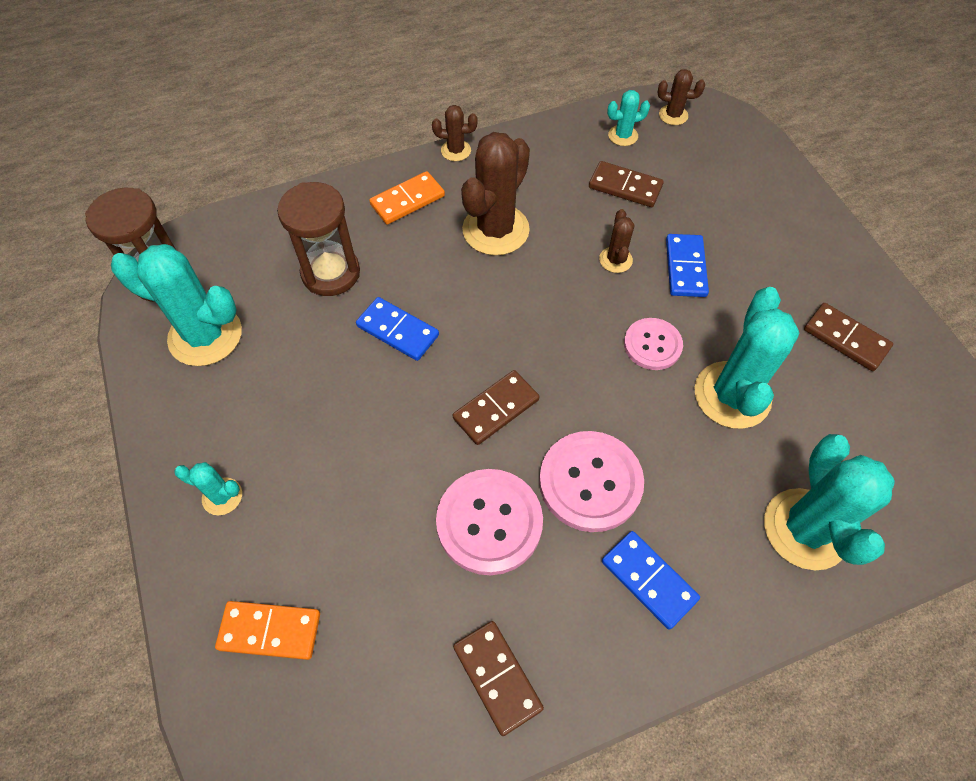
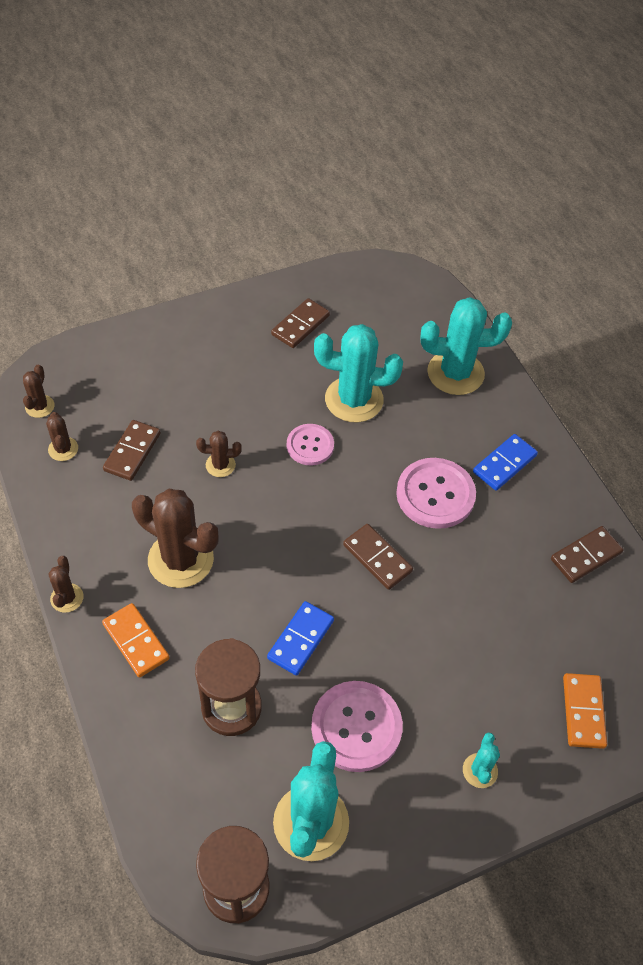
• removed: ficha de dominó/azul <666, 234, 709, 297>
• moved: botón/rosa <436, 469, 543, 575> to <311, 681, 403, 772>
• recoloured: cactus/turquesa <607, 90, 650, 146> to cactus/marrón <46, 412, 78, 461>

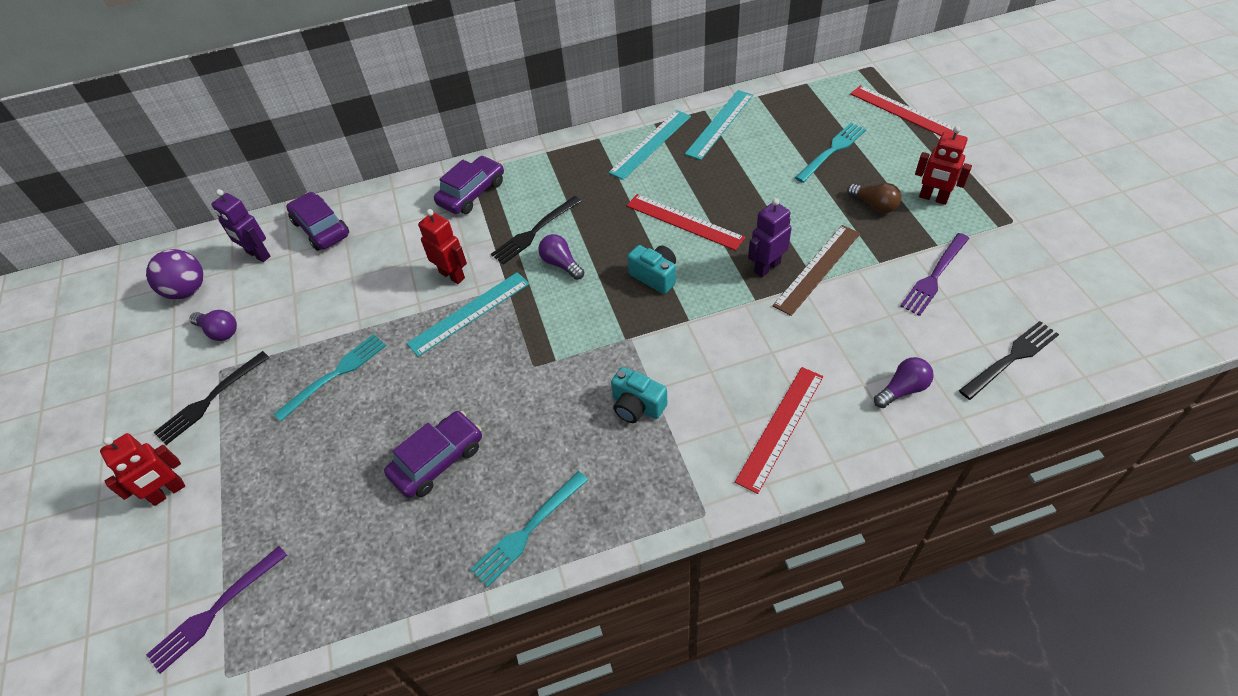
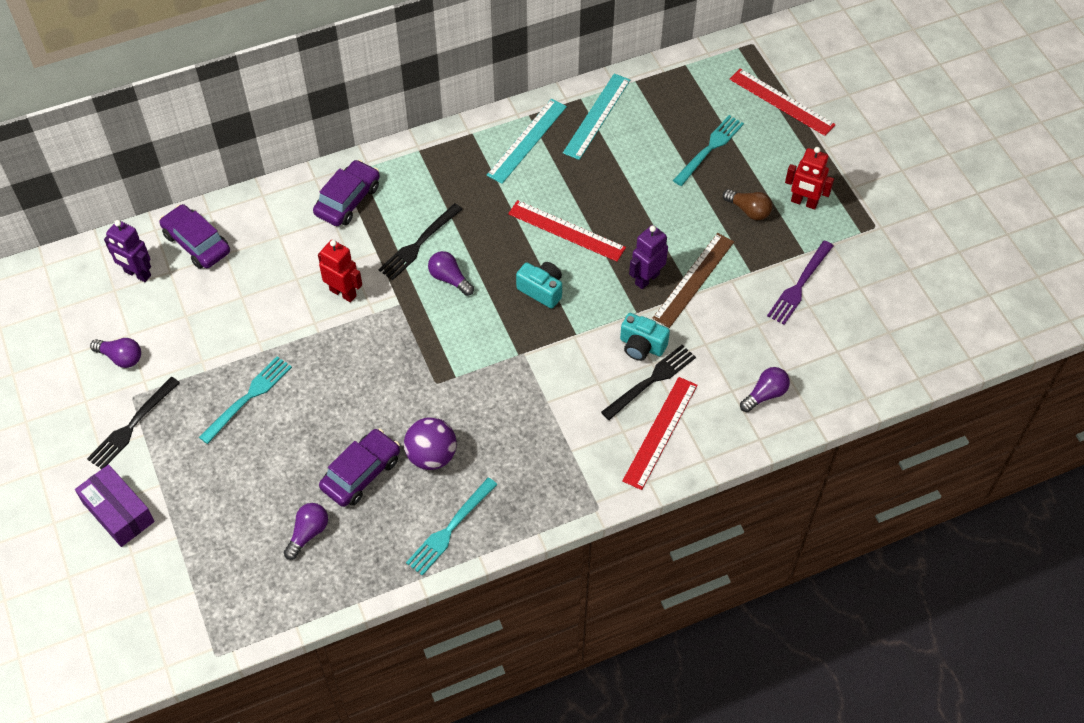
• removed: tenedor/morado <146, 546, 287, 674>
• removed: regla/turquesa <406, 272, 529, 357>
• added: bombilla/morado <284, 503, 328, 560>
• moved: pelota/morado <146, 249, 203, 300> to <404, 417, 457, 470>
• moved: cámara/turquesa <611, 367, 668, 423> to <620, 313, 670, 361>
• moved: tenedor/negro <959, 321, 1059, 400> to <601, 345, 696, 420>
• replaced: robot/rojo <100, 433, 185, 506> to caja/morado <75, 464, 155, 547>

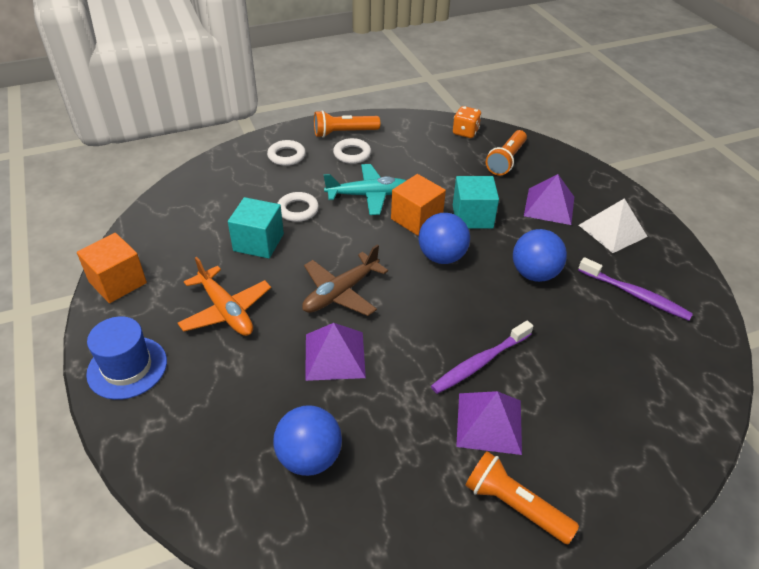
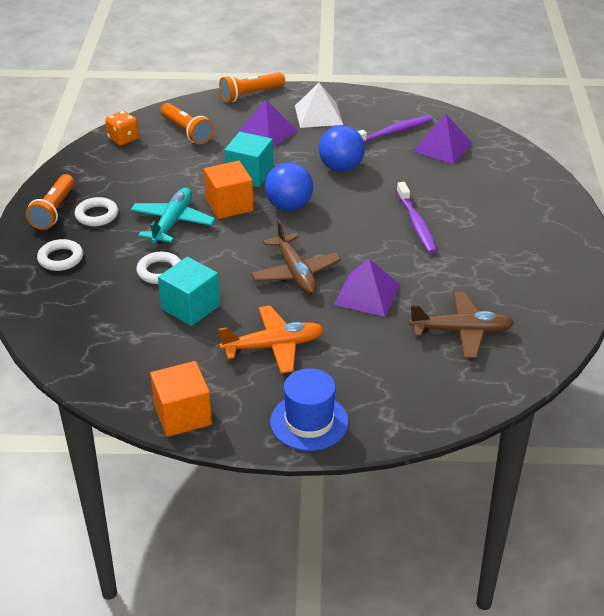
• moved: pirámide/morado <456, 391, 522, 455> to <413, 114, 472, 164>
• moved: lámpara de mano/naranja <465, 451, 579, 544> to <219, 72, 285, 102>
• replaced: pelota/azul <273, 405, 342, 476> to avión/marrón <409, 292, 514, 358>

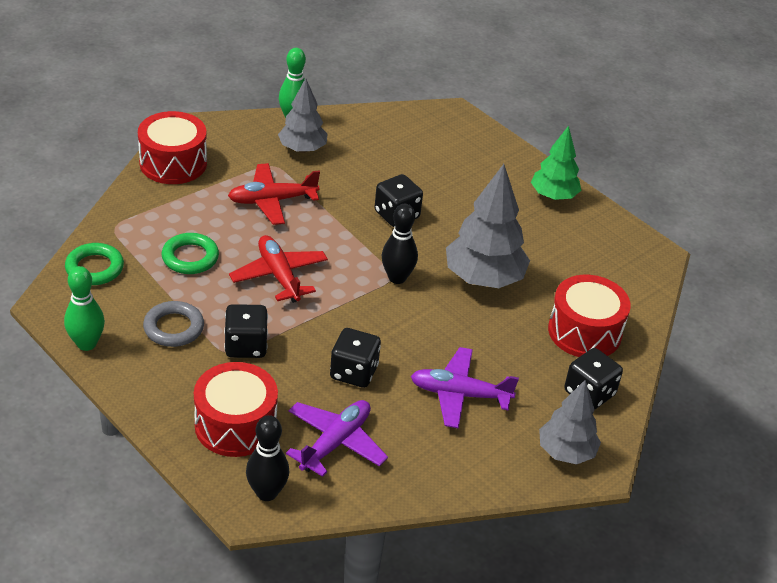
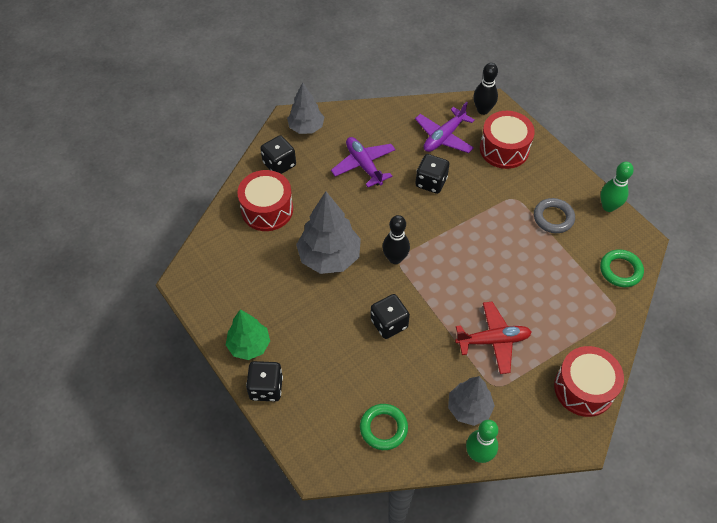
• removed: avión/rojo <229, 235, 328, 303>
• moved: anillo/verde <162, 233, 219, 274> to <360, 404, 408, 450>
• moved: dado/negro <224, 304, 268, 358> to <246, 361, 283, 402>
• turned: avión/morado <411, 347, 519, 429> = <331, 137, 396, 187> 135 degrees counterclockwise

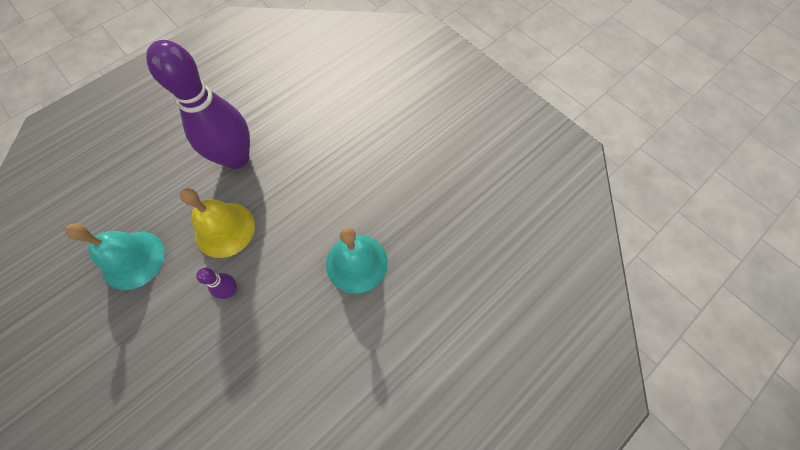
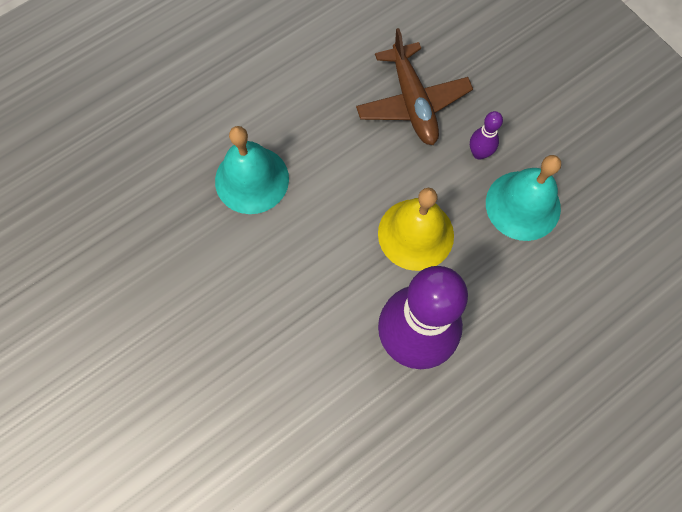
• added: avión/marrón <356, 28, 473, 145>
• moved: bolo/morado <196, 268, 237, 299> to <470, 111, 503, 160>

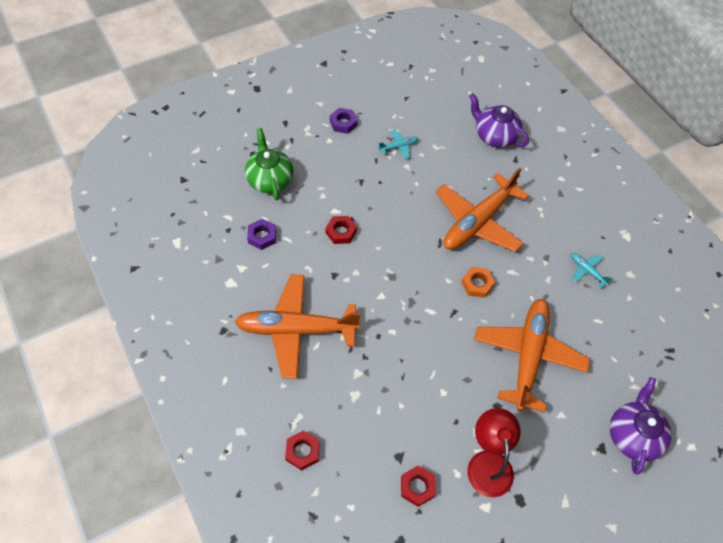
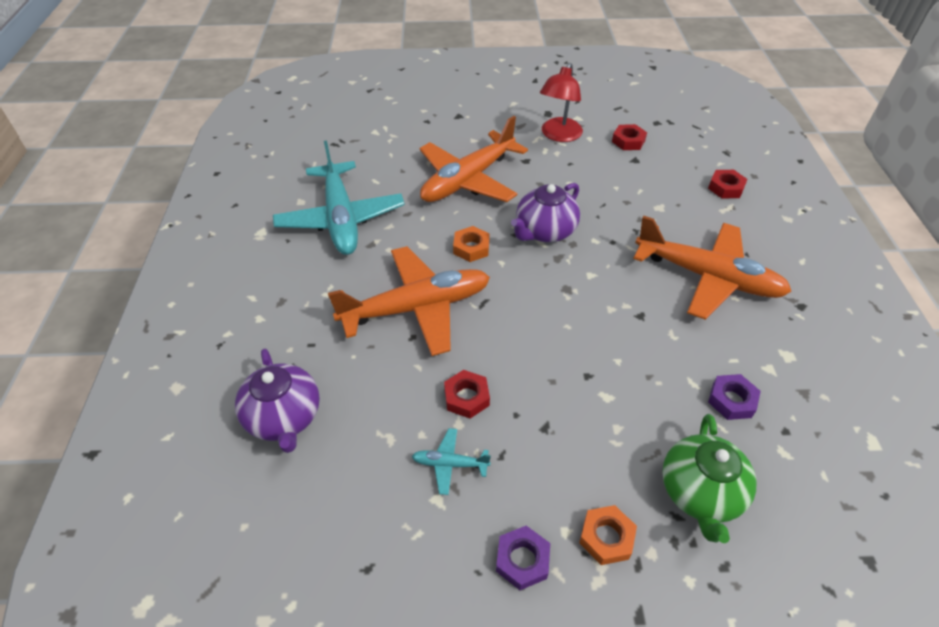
• added: tuerca/naranja <579, 505, 637, 565>
• moved: tuerca/rojo <325, 216, 357, 244> to <444, 370, 490, 418>
• moved: tetera/morado <610, 377, 672, 474> to <511, 183, 580, 242>
• resized: avión/turquesa <571, 253, 612, 288> = <273, 140, 405, 255> x2.44

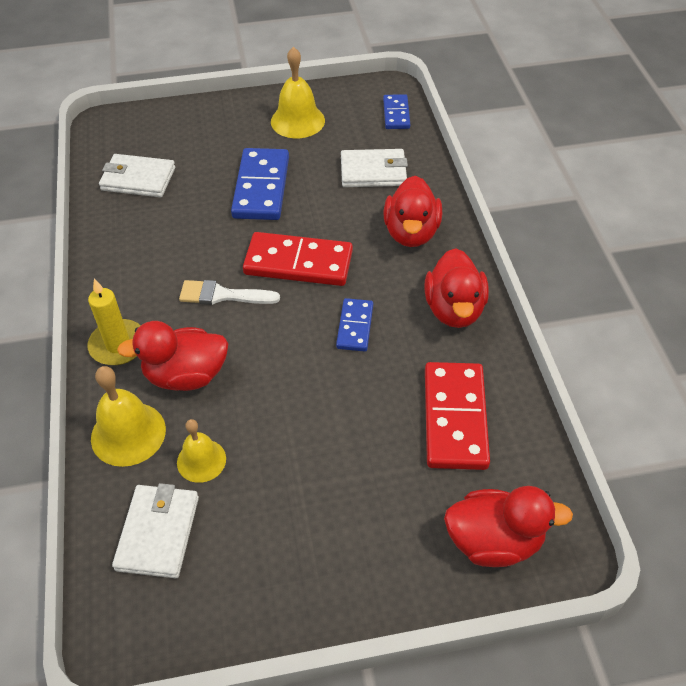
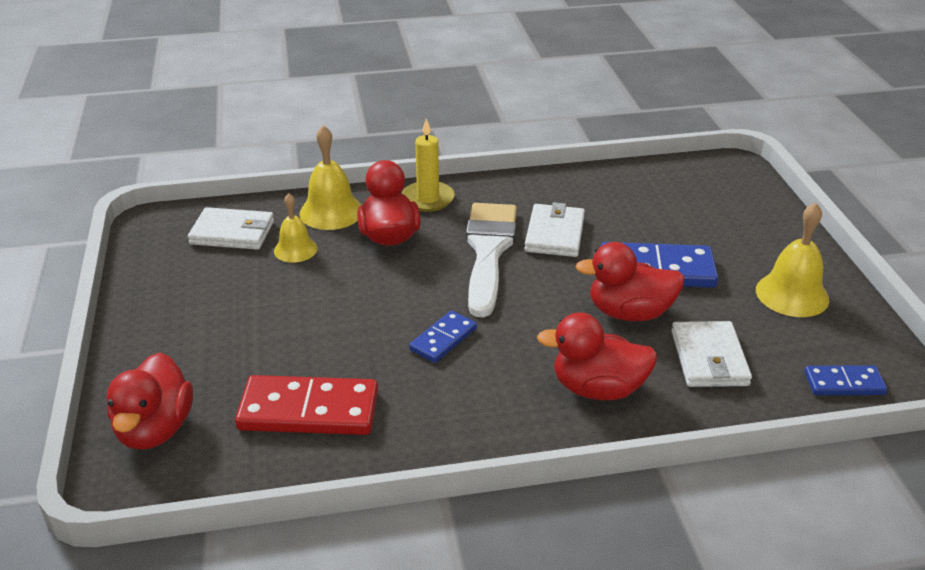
• removed: ficha de dominó/rojo <243, 232, 353, 286>
• moved: cartera/blanco <99, 154, 175, 197> to <524, 202, 585, 257>
• moved: pato/rojo <425, 248, 489, 328> to <575, 242, 685, 321>
• turned: ficha de dominó/azul <336, 298, 373, 352> = <409, 311, 477, 363> 60 degrees counterclockwise
• resized: pincel/blanco <179, 280, 280, 305> = <466, 203, 517, 317> x1.76

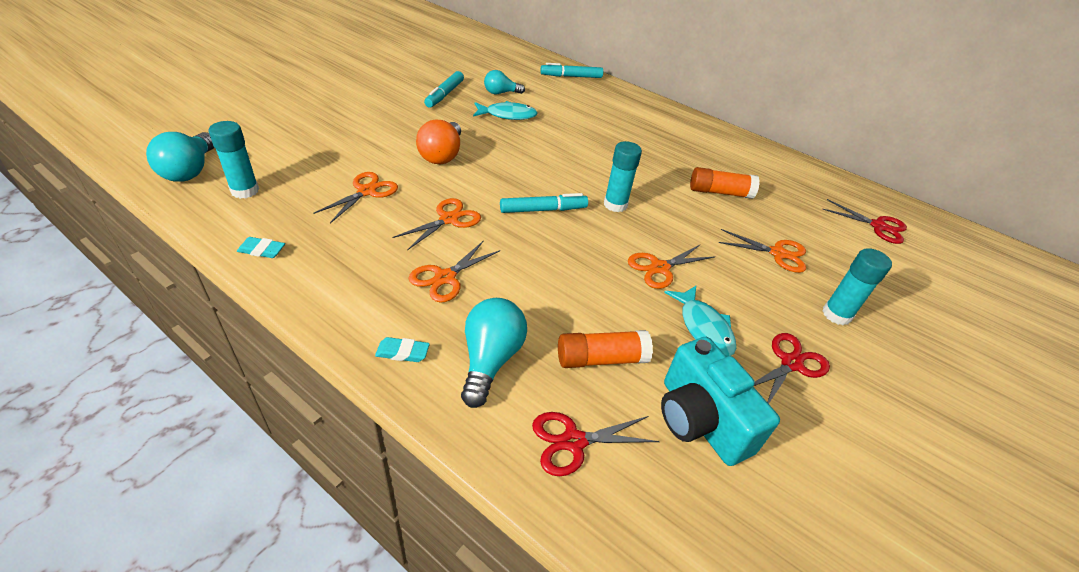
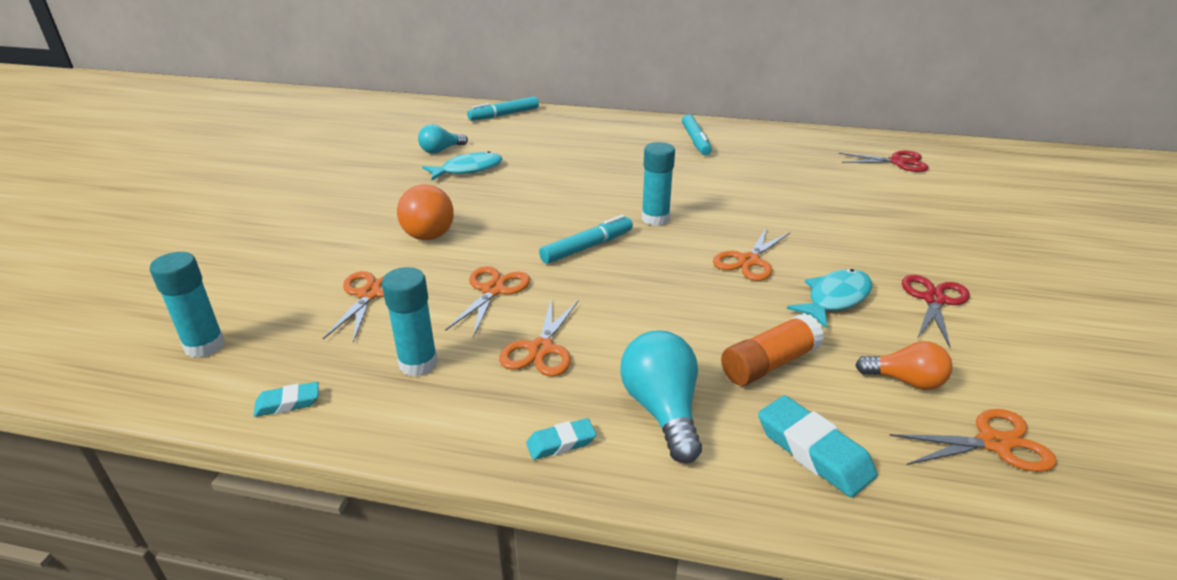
• removed: bombilla/turquesa <146, 132, 214, 182>
• removed: barra de pegamento/naranja <690, 167, 760, 199>
• moved: rotulador/turquesa <424, 71, 464, 108> to <682, 114, 712, 155>
• moved: tijeras/naranja <718, 229, 806, 273> to <889, 409, 1057, 472>
• moved: barra de pegamento/turquesa <822, 248, 892, 325> to <382, 267, 438, 376>
• replaced: tijeras/rojo <532, 412, 660, 476> to goma de borrar/turquesa <758, 395, 877, 497>
• replaced: cámara/turquesa <661, 337, 780, 466> to bombilla/naranja <855, 341, 953, 390>
• turned: pez/turquesa <664, 286, 736, 357> = <787, 269, 872, 328> 90 degrees counterclockwise

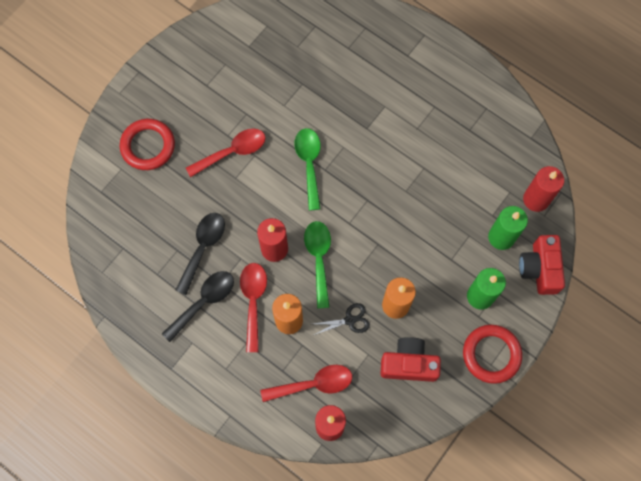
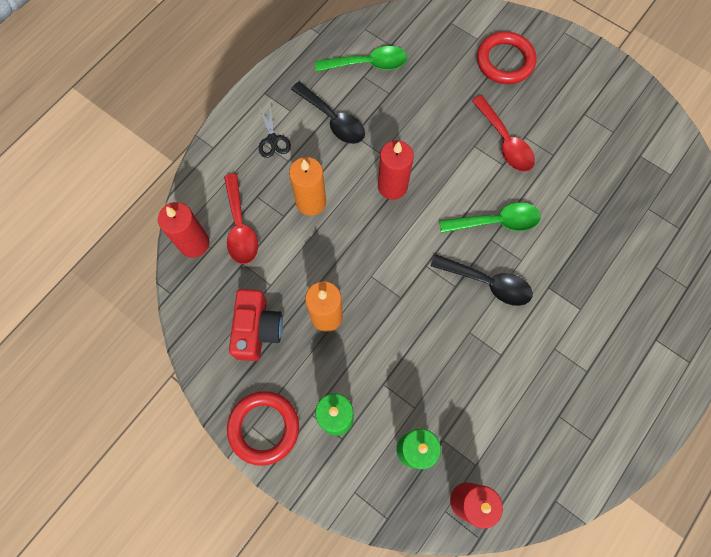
• removed: cuchara/rojo <240, 263, 267, 352>
• removed: cámara/rojo <519, 235, 565, 295>
• moved: cuchara/negro <175, 213, 225, 295> to <431, 254, 533, 306>
• moved: cuchara/verde <304, 221, 331, 309> to <315, 46, 408, 72>
• moved: tijeras/negro <314, 303, 370, 335> to <259, 104, 291, 158>

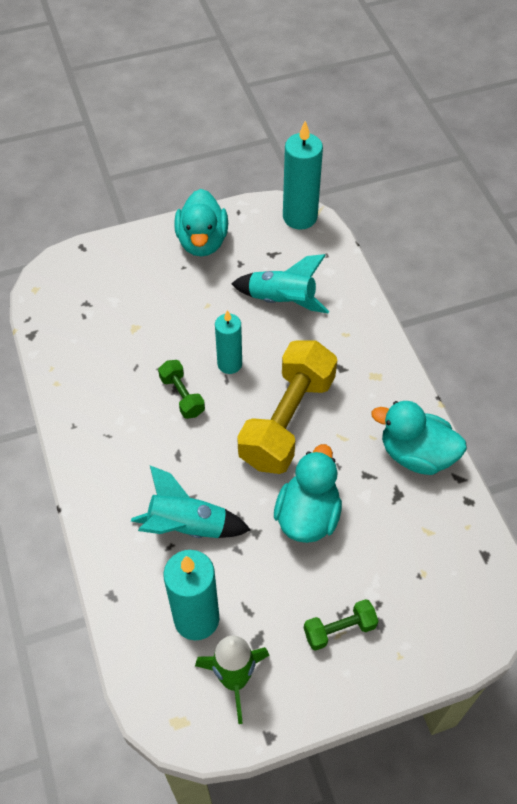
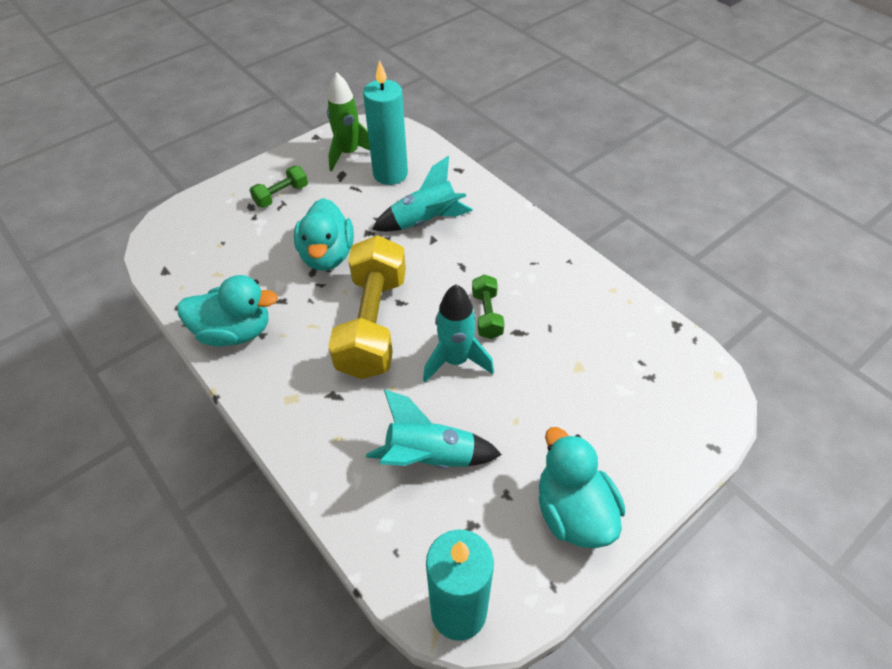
• replaced: vela/turquesa <215, 310, 242, 374> to cohete/turquesa <423, 284, 494, 383>
• turned: mancuerna/verde <158, 360, 205, 419> = <472, 275, 504, 339> 45 degrees clockwise

